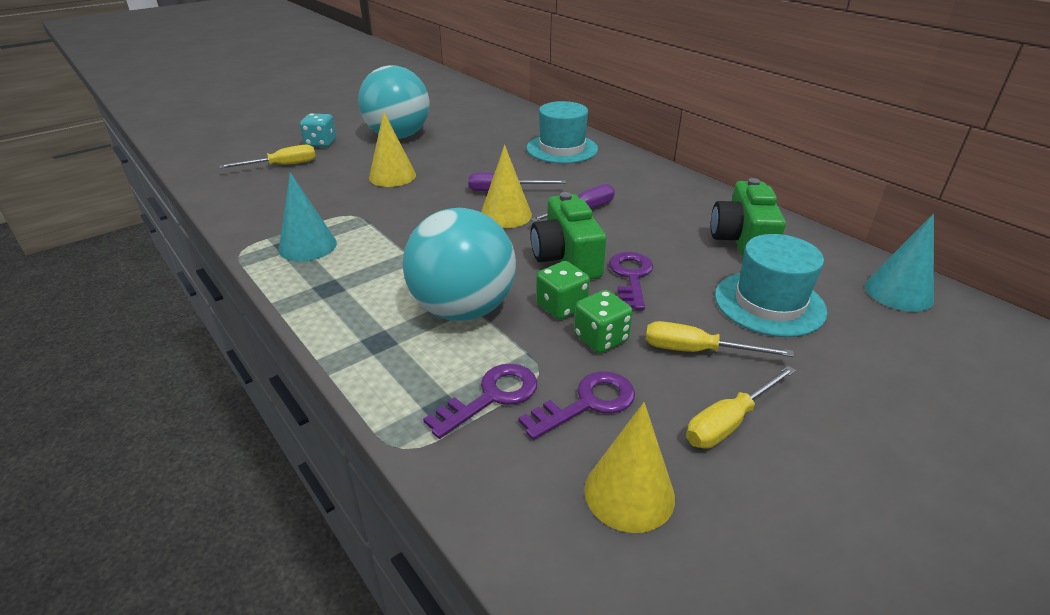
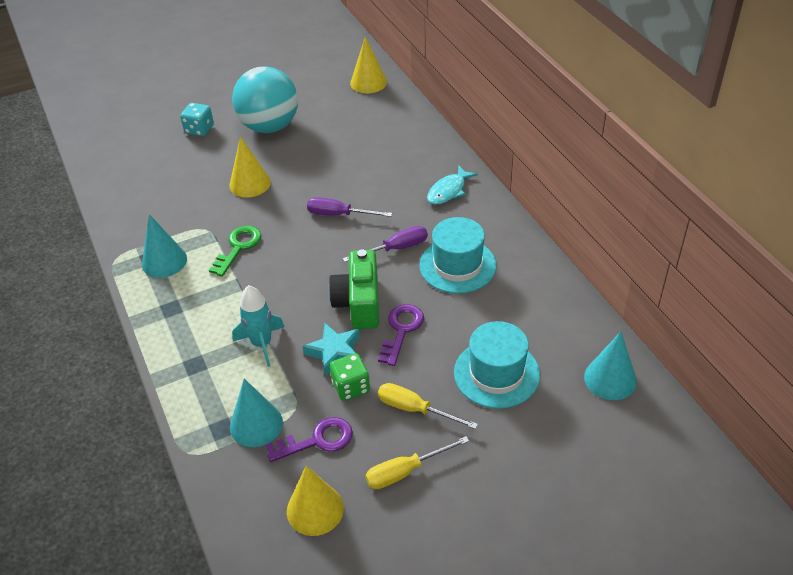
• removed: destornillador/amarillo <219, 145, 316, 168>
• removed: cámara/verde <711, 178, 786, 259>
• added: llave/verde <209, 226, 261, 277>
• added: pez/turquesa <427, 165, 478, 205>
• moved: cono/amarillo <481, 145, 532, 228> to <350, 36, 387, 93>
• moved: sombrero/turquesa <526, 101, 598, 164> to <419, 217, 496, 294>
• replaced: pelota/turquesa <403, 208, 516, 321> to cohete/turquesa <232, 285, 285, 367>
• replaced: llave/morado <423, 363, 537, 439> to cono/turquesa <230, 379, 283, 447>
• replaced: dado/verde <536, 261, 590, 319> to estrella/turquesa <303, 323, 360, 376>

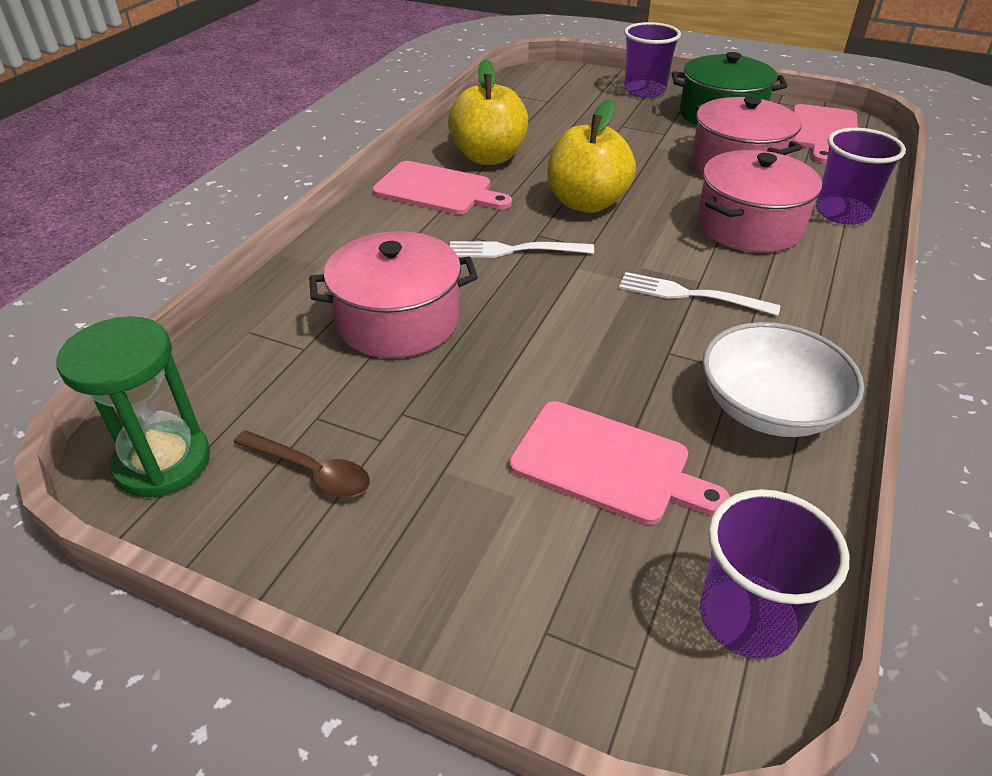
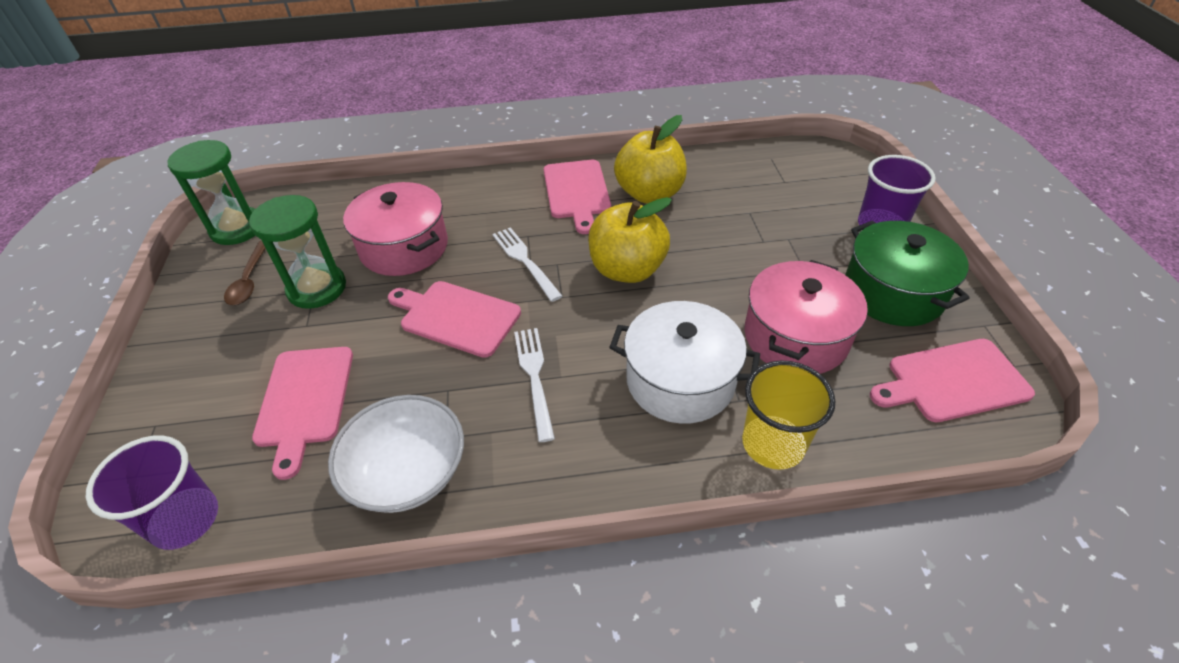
• added: reloj de arena/verde <249, 195, 346, 309>
• added: tabla de cortar/rosa <388, 281, 521, 358>
• recoloured: olla/rosa <697, 150, 822, 253> to olla/blanco <609, 301, 760, 424>
• recoloured: vaso/morado <816, 128, 906, 225> to vaso/amarillo <742, 360, 836, 470>

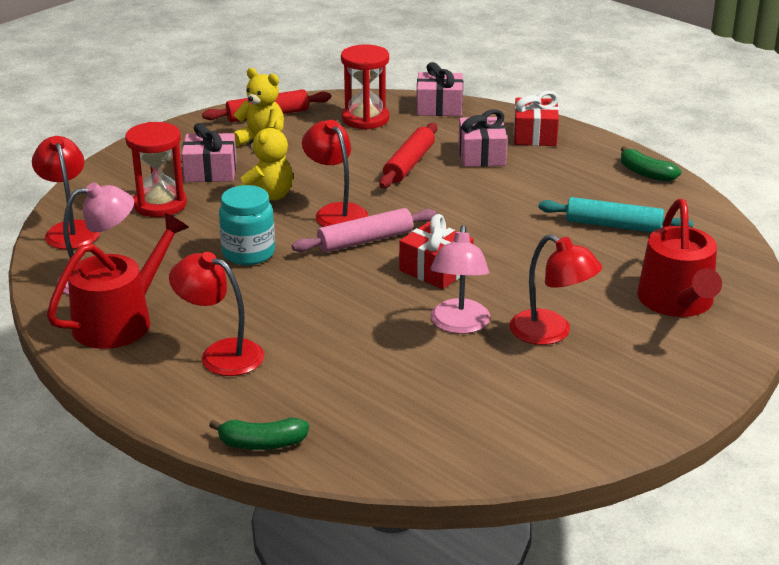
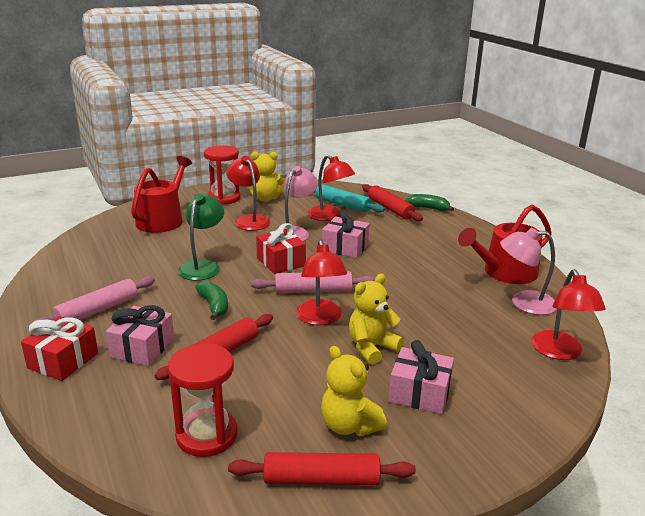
• removed: tarro/turquesa <219, 185, 275, 265>
• added: rodillo/rosa <35, 276, 155, 321>
• added: lámpara/verde <178, 193, 224, 281>
• added: osito/amarillo <249, 152, 284, 202>
• added: rodillo/rojo <362, 184, 423, 221>
• moved: reloj de arena/rojo <125, 122, 187, 217> to <204, 145, 241, 205>
• moved: lámpara/rojo <169, 252, 264, 376> to <307, 155, 355, 221>
• moved: regalo/rosa <417, 62, 463, 116> to <322, 210, 370, 258>
• moved: rodillo/turquesa <538, 197, 693, 232> to <314, 184, 385, 213>
• moved: plátano/verde <621, 146, 681, 182> to <195, 280, 228, 320>

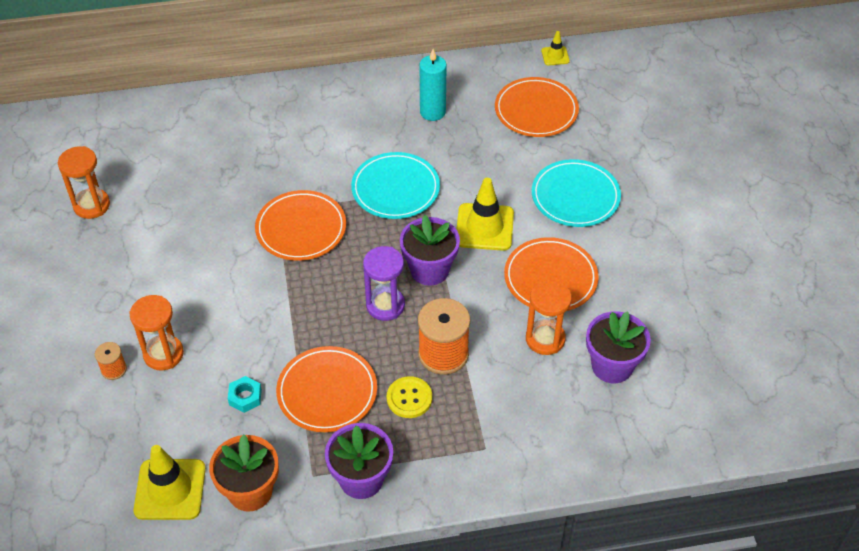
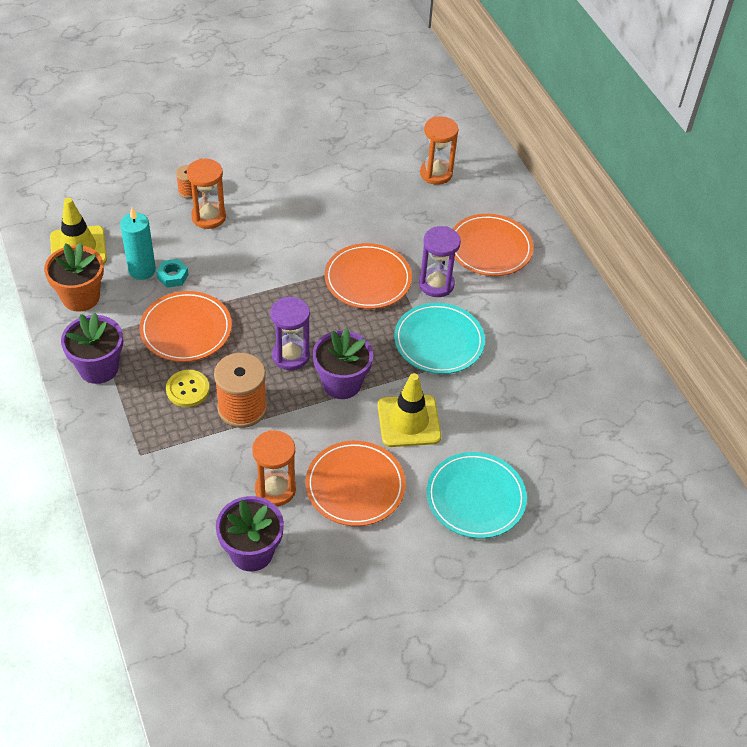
• removed: cono de tráfico/amarillo <541, 31, 570, 66>
• added: reloj de arena/morado <419, 226, 461, 297>
• moved: reloj de arena/naranja <57, 146, 110, 219> to <420, 116, 459, 185>
• moved: vela/turquesa <420, 49, 447, 121> to <120, 208, 156, 280>
• moved: plato/naranja <495, 77, 579, 137> to <453, 214, 533, 276>

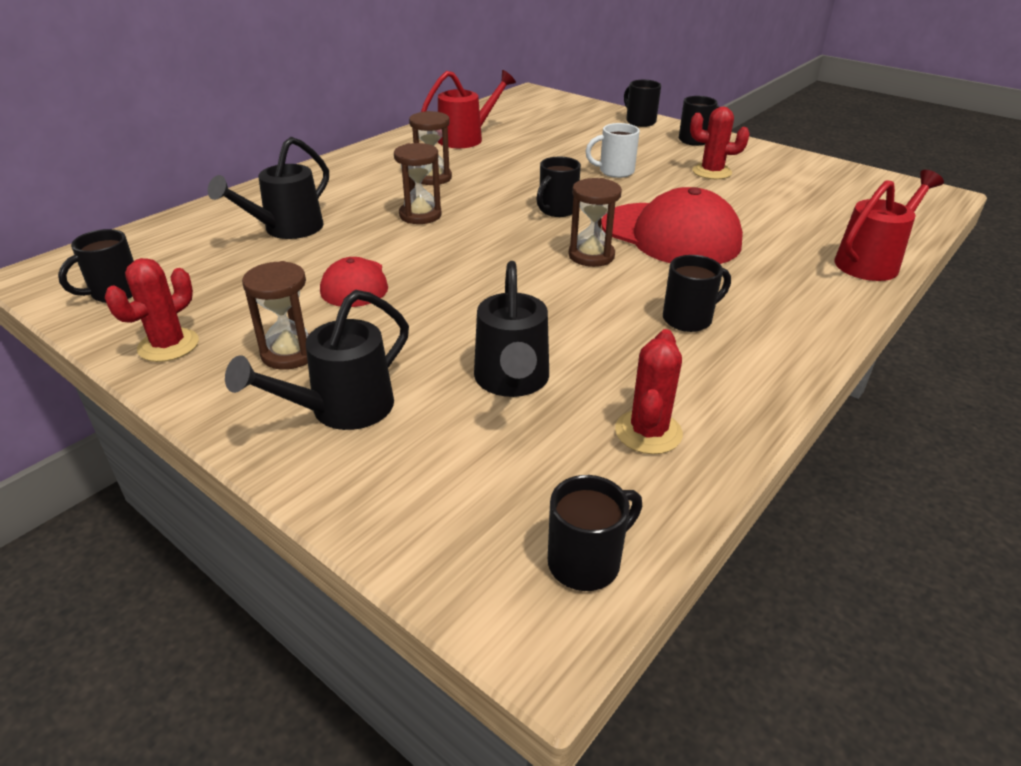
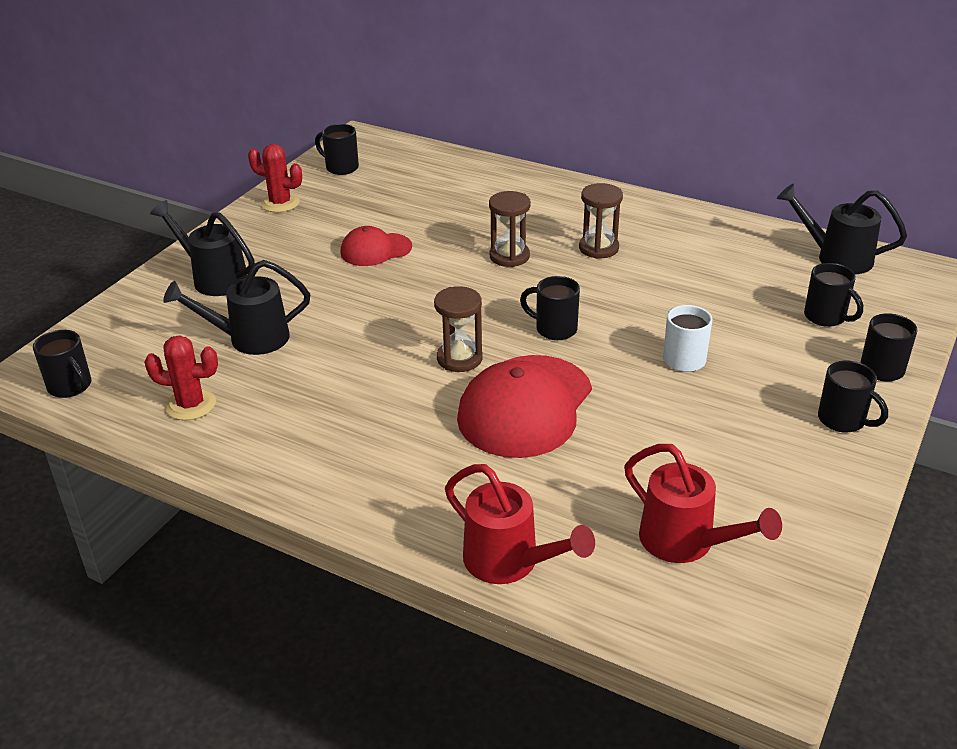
• removed: reloj de arena/marrón <242, 261, 310, 370>
• removed: cactus/rojo <690, 107, 750, 179>
• moved: regadera/negro <208, 137, 329, 239> to <777, 184, 907, 274>
• moved: regadera/rojo <421, 70, 516, 148> to <624, 444, 782, 563>
• moved: taza/negro <663, 255, 731, 332> to <804, 263, 863, 327>

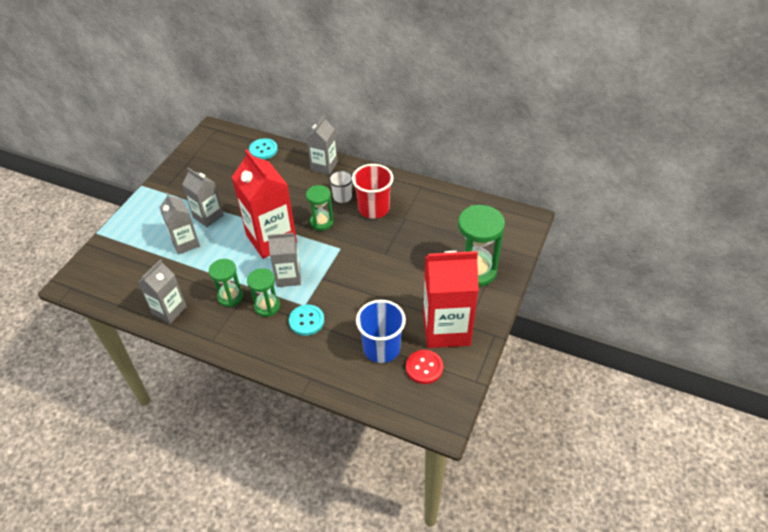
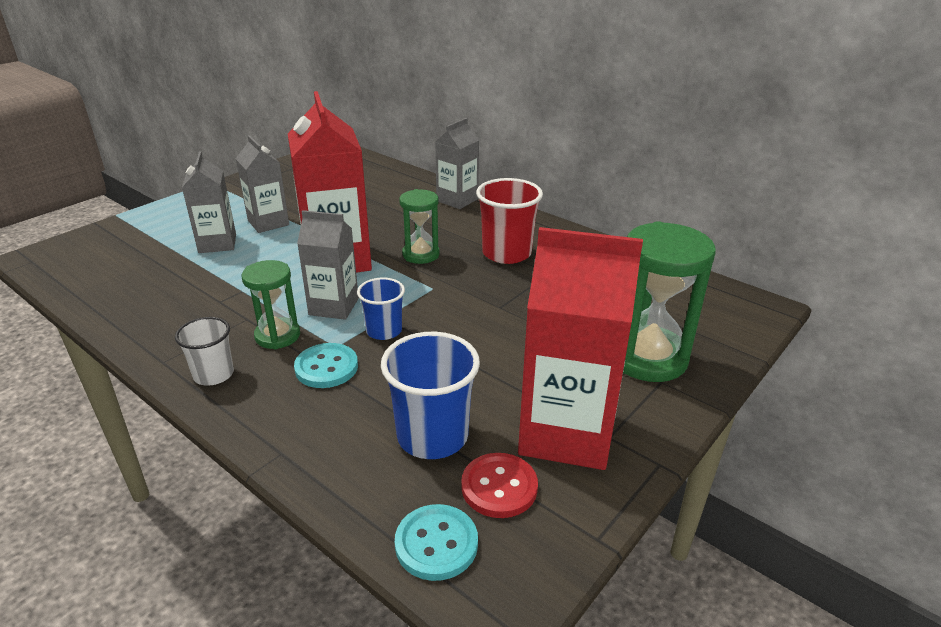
• removed: cartón de leche/gris <137, 259, 187, 324>
• removed: reloj de arena/verde <209, 259, 243, 307>
• added: vaso/azul <357, 277, 405, 340>
• moved: botón/turquesa <249, 138, 278, 159> to <395, 504, 478, 581>
• moved: vaso/blanco <329, 170, 352, 203> to <175, 317, 234, 385>

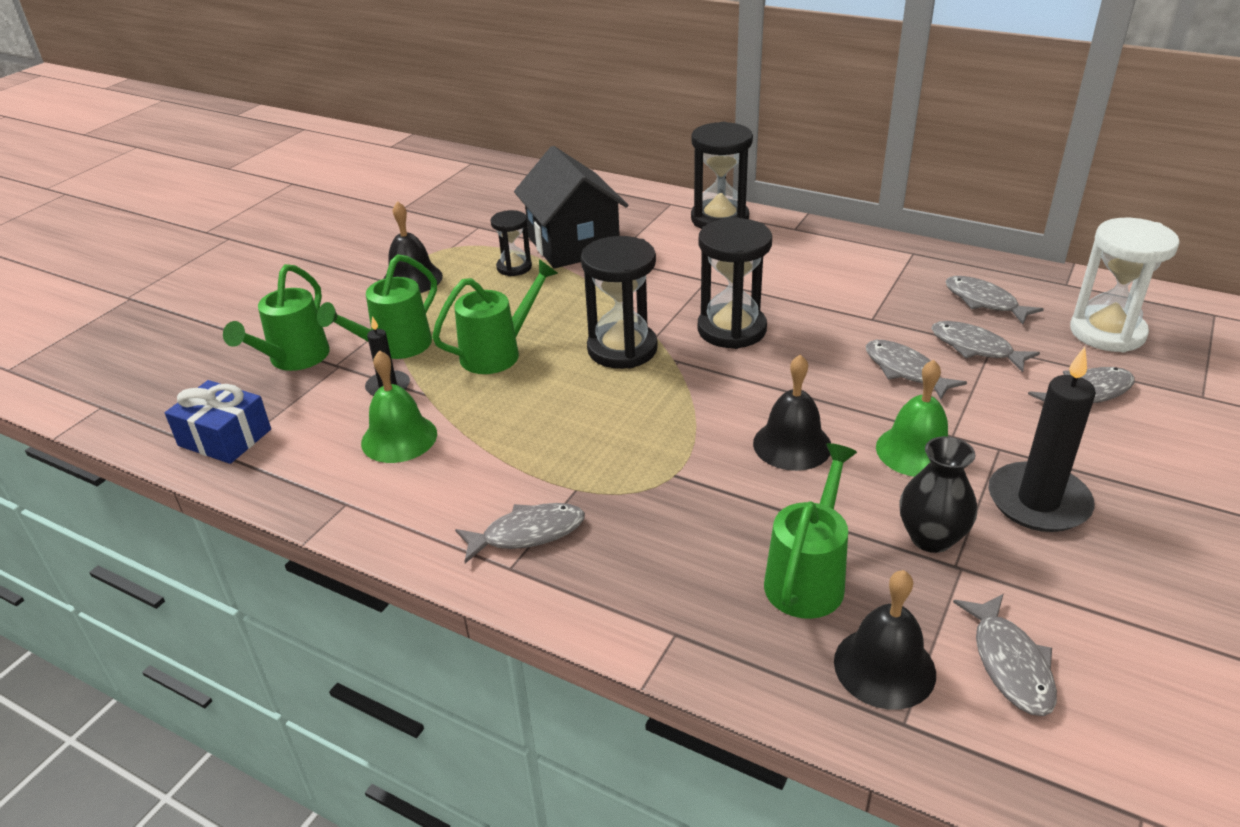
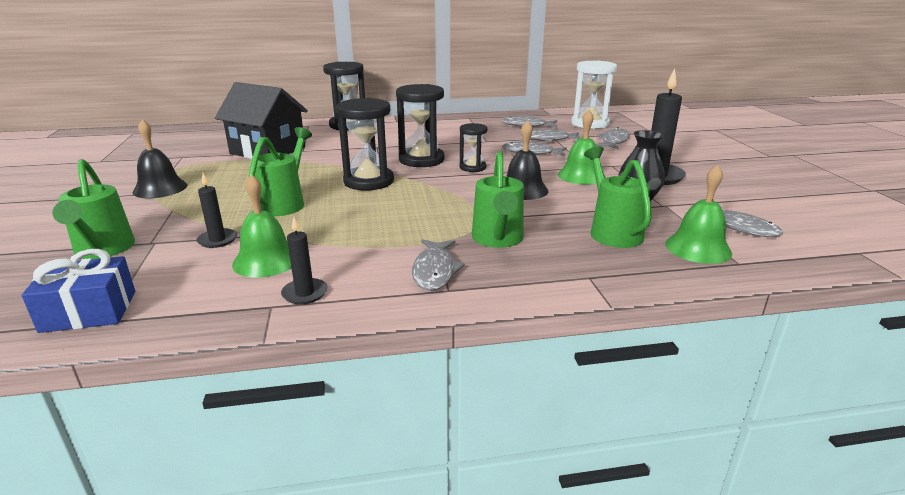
• added: vela/negro <281, 217, 328, 304>
• moved: regadera/verde <317, 254, 437, 359> to <472, 151, 524, 248>
• moved: reloj de arena/negro <491, 210, 532, 276> to <459, 123, 487, 172>
• recoloured: campana/negro <834, 570, 936, 709> to campana/verde <665, 164, 732, 264>
• turned: pez/gris <455, 503, 585, 563> = <412, 239, 465, 291> 150 degrees clockwise

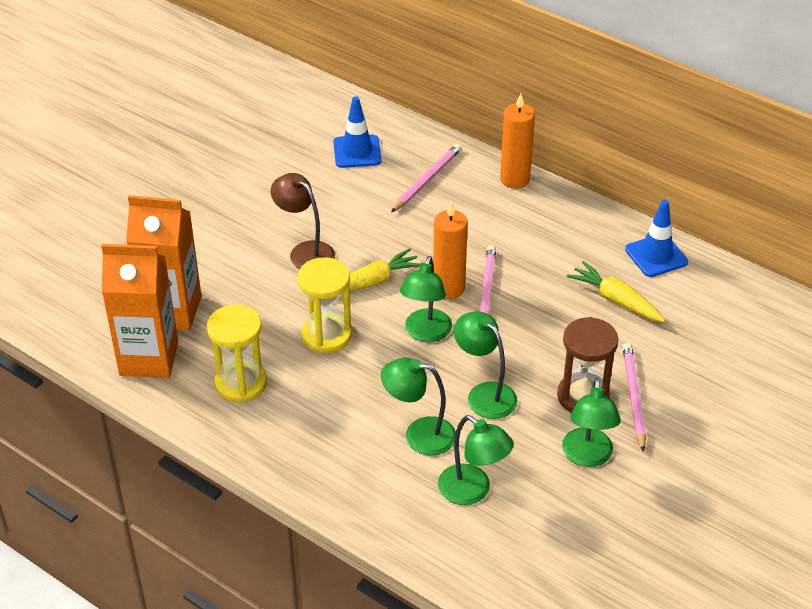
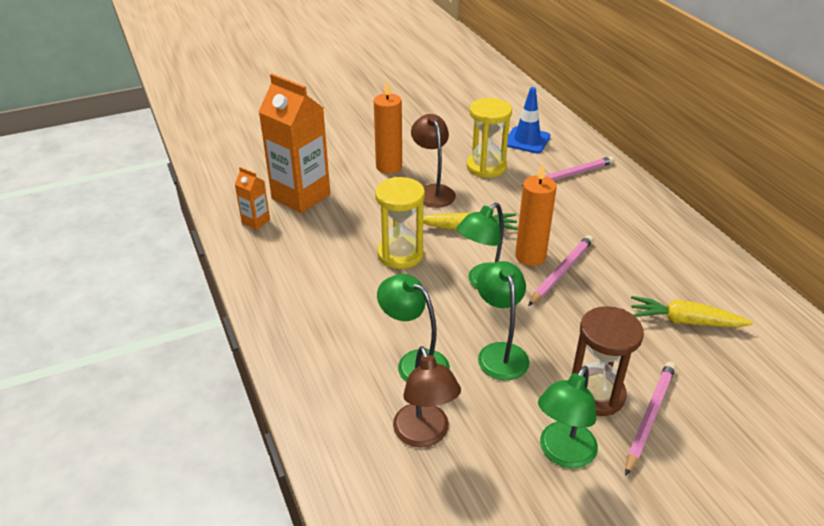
• removed: cono de tráfico/azul <625, 199, 688, 277>
• moved: reloj de arena/amarillo <207, 305, 267, 403> to <466, 98, 512, 178>
• moved: vela/naranja <500, 94, 535, 189> to <374, 80, 402, 174>
• recoloured: lámpara/verde <438, 415, 514, 505> to lámpara/marrón <393, 346, 461, 448>
• turned: zanahoria/amarillo <567, 261, 665, 322> = <631, 296, 753, 327> 60 degrees counterclockwise
• resized: cartón de leche/naranja <101, 244, 178, 378> = <234, 167, 270, 230> x0.46

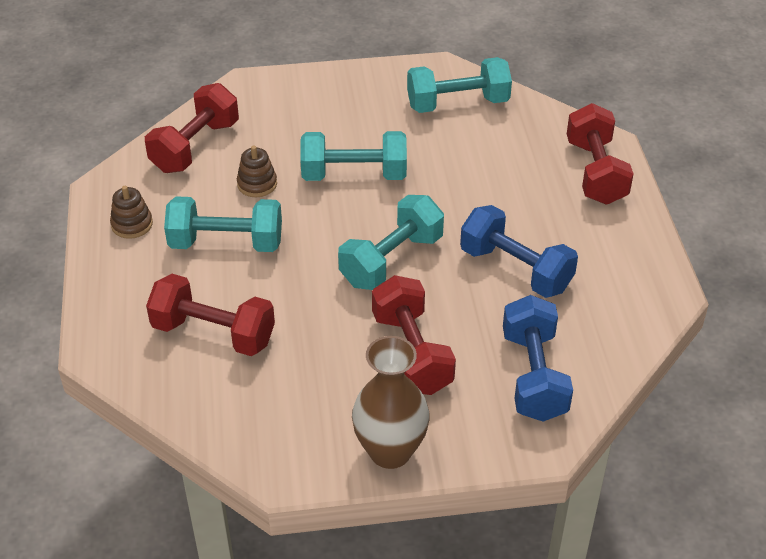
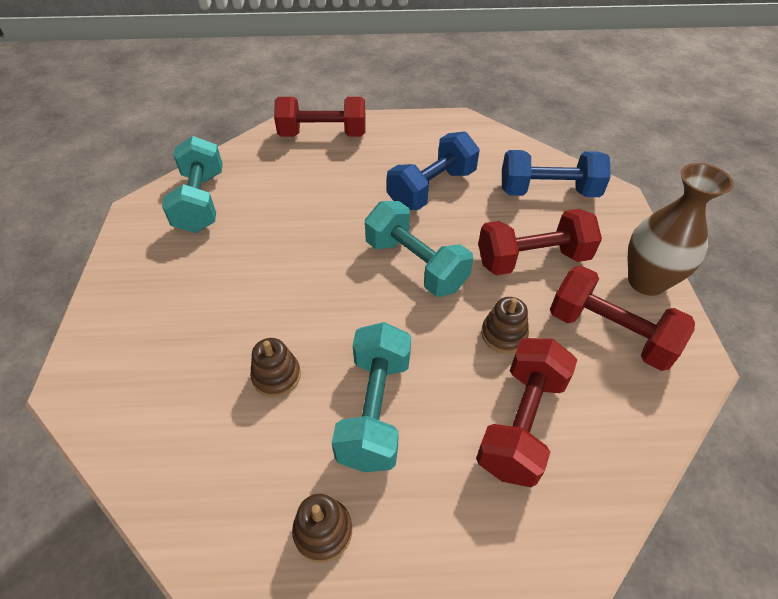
• removed: mancuerna/turquesa <300, 131, 407, 181>
• added: juguete apilable/marrón <481, 297, 529, 353>
• moved: mancuerna/rojo <145, 83, 239, 173> to <550, 265, 695, 371>

